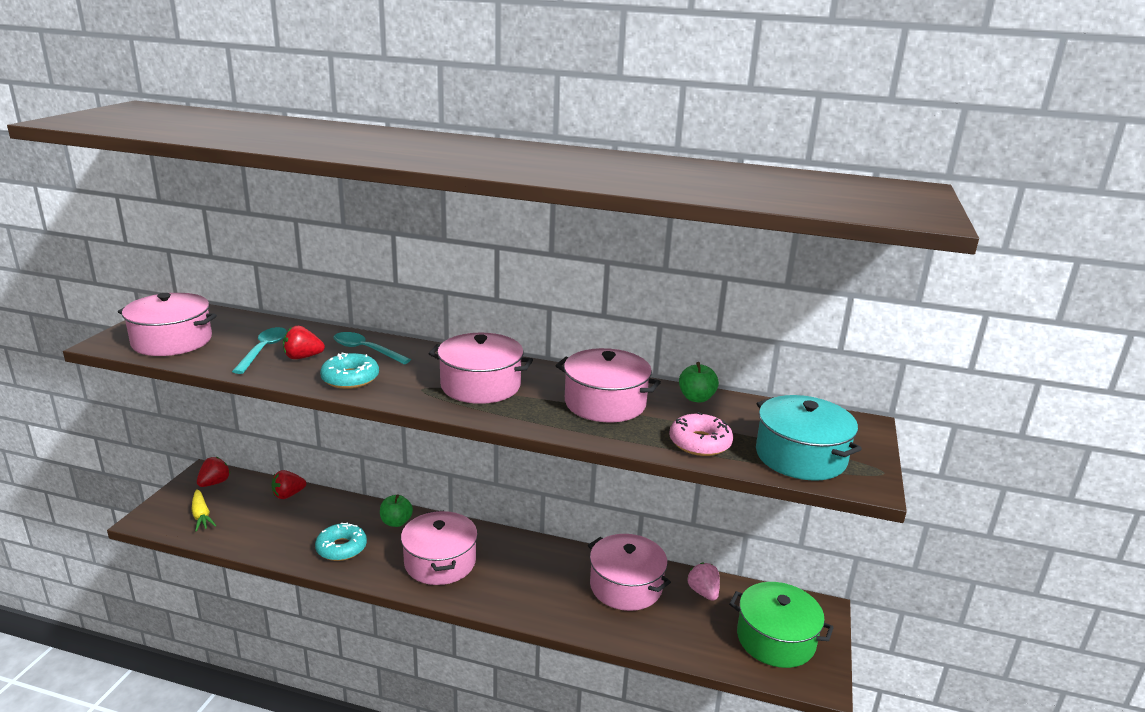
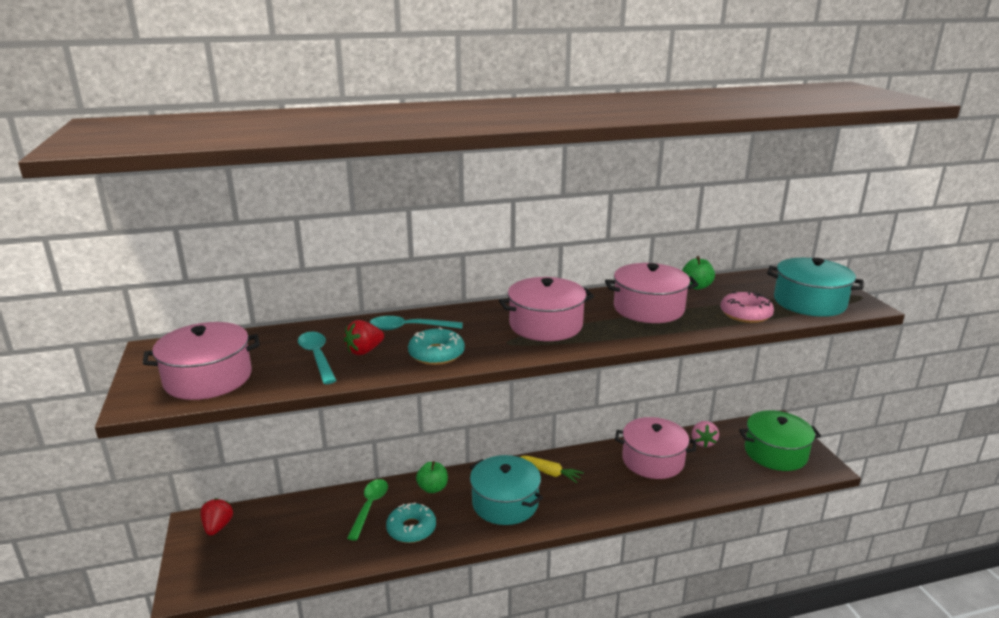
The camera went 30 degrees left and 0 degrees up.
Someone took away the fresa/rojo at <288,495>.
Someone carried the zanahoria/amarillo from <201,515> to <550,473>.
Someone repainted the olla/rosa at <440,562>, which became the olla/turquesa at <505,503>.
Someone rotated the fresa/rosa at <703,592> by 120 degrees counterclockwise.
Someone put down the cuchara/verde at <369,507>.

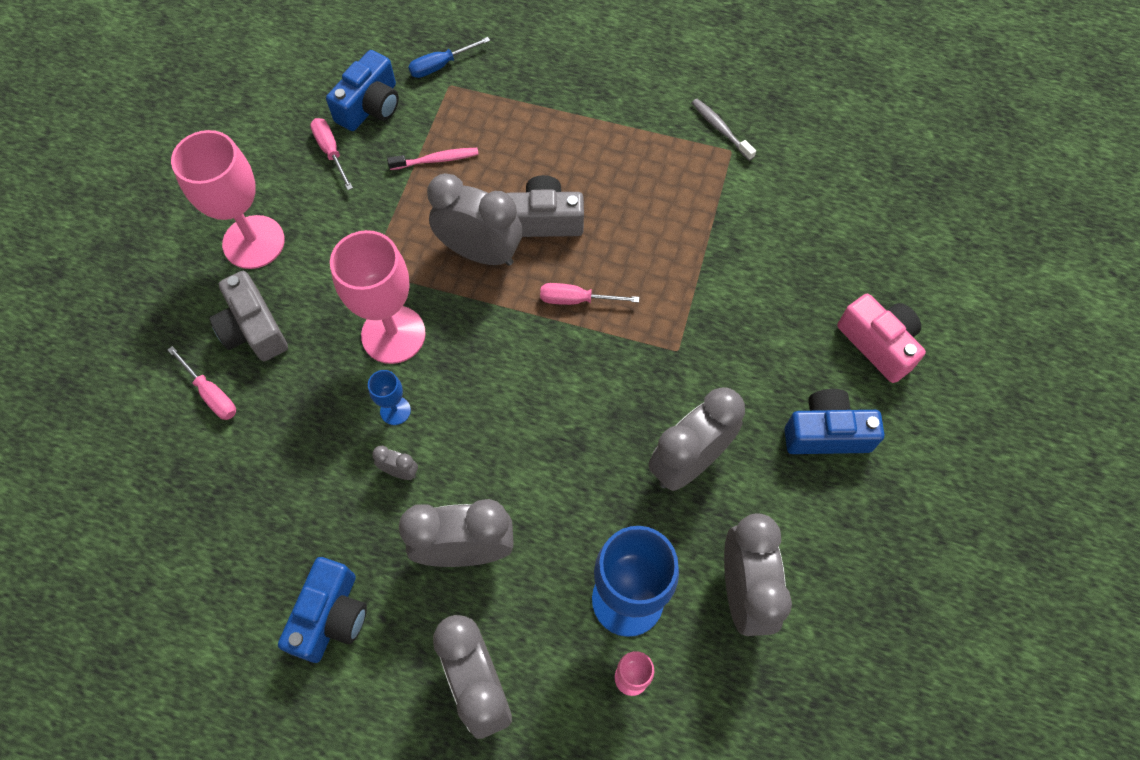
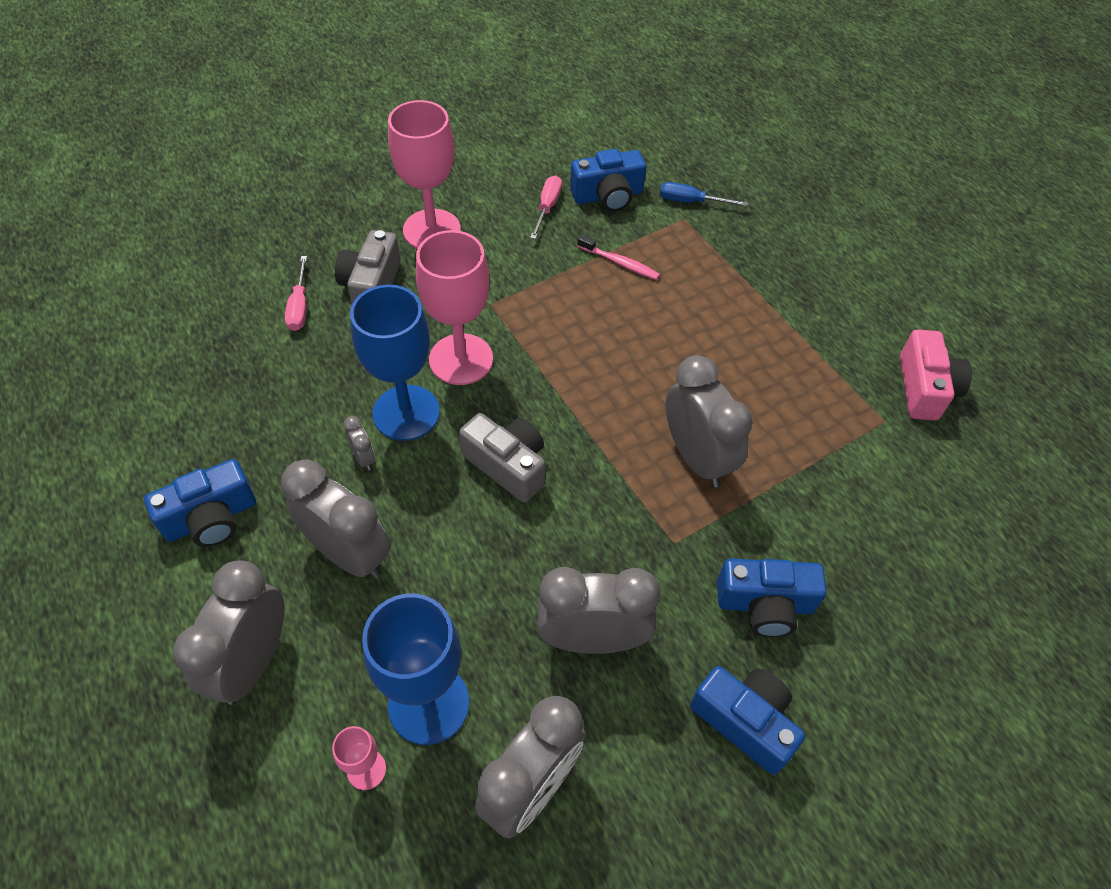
The camera went 40 degrees right and 10 degrees down.
Someone took away the cepillo de dientes/gris at <720,129>.
Someone carried the despertador/gris from <480,253> to <696,457>.
Someone carried the cámara/gris from <544,220> to <507,465>.
Someone took away the destornillador/rosa at <576,300>.
Someone carried the cámara/rosa from <878,344> to <925,388>.
Someone scaled the copa/azul at <395,410> by 2.17.
Someone put down the cámara/azul at <765,604>.

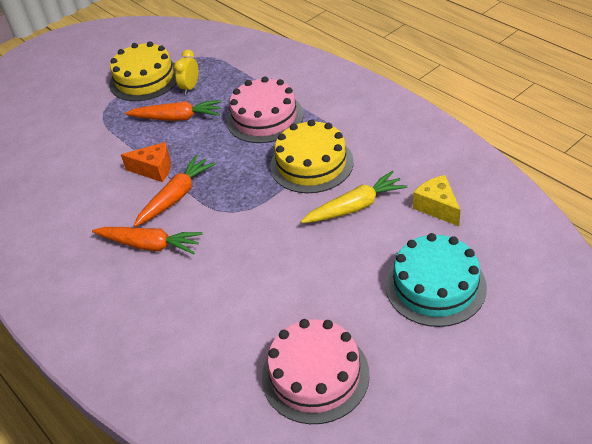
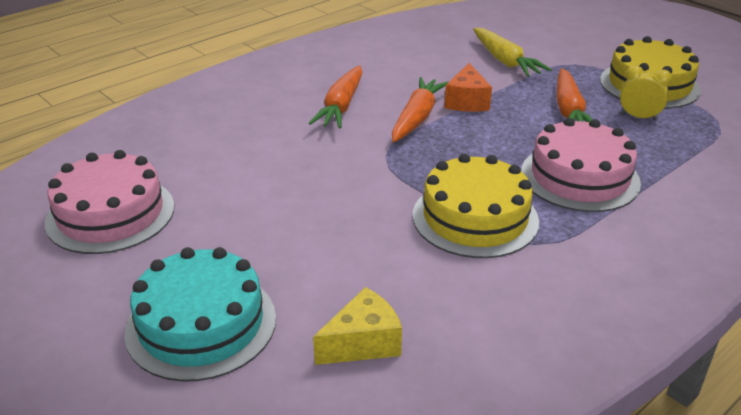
The camera went 85 degrees right and 10 degrees down.
Someone rotated the zanahoria/naranja at <176,197> by 105 degrees counterclockwise.
Someone carried the zanahoria/amarillo from <355,207> to <505,61>.

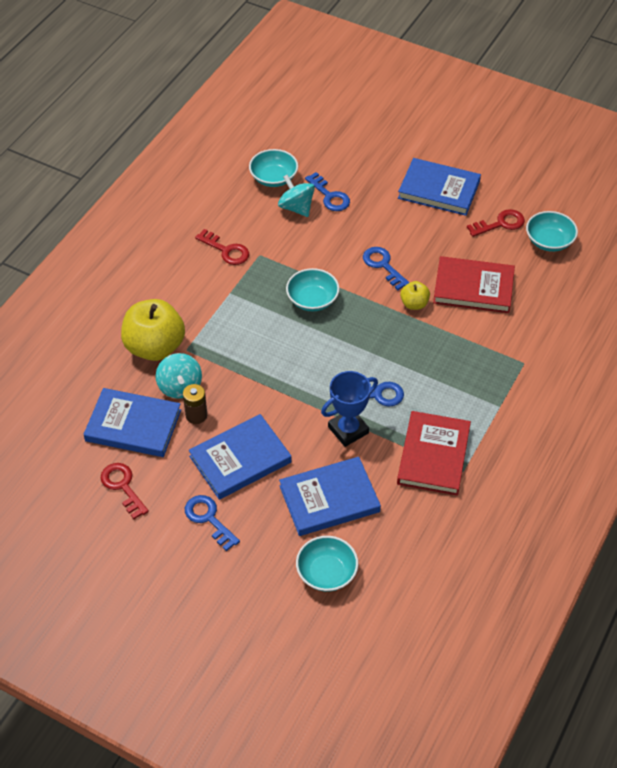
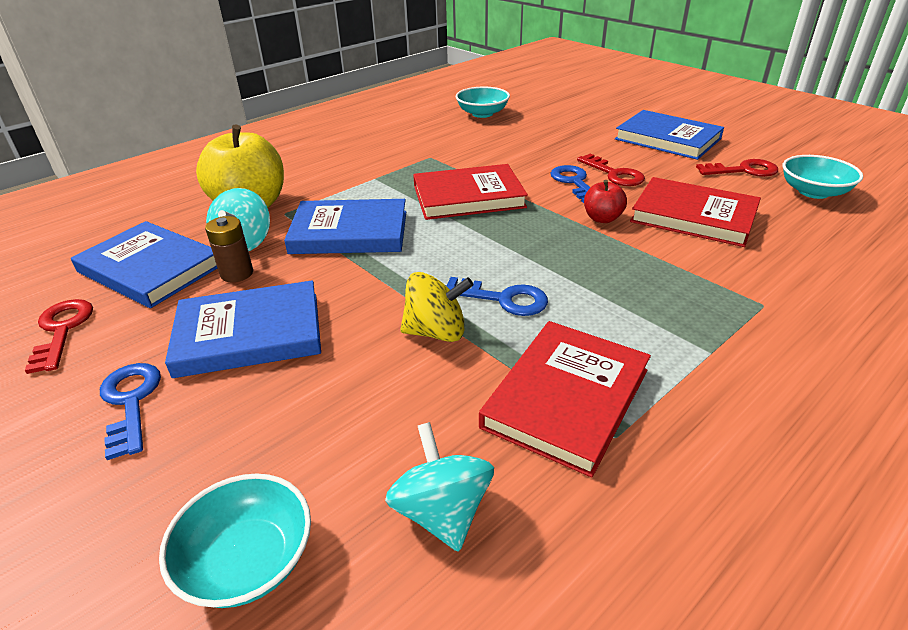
The camera went 20 degrees right and 15 degrees down.
Someone took away the llave/azul at <329,196>.
Someone carried the peonza/turquesa from <296,207> to <442,512>.
Someone carried the llave/rojo from <226,250> to <614,174>.
Someone swapped the cuenco/turquesa at <312,300> for the libro/rojo at <468,197>.
Someone repainted the manzana/amarillo at <414,304>, which became the manzana/rojo at <602,218>.
Someone swapped the trofeo/azul at <348,430> for the peonza/amarillo at <436,332>.
Someone carried the libro/azul from <329,499> to <349,232>.

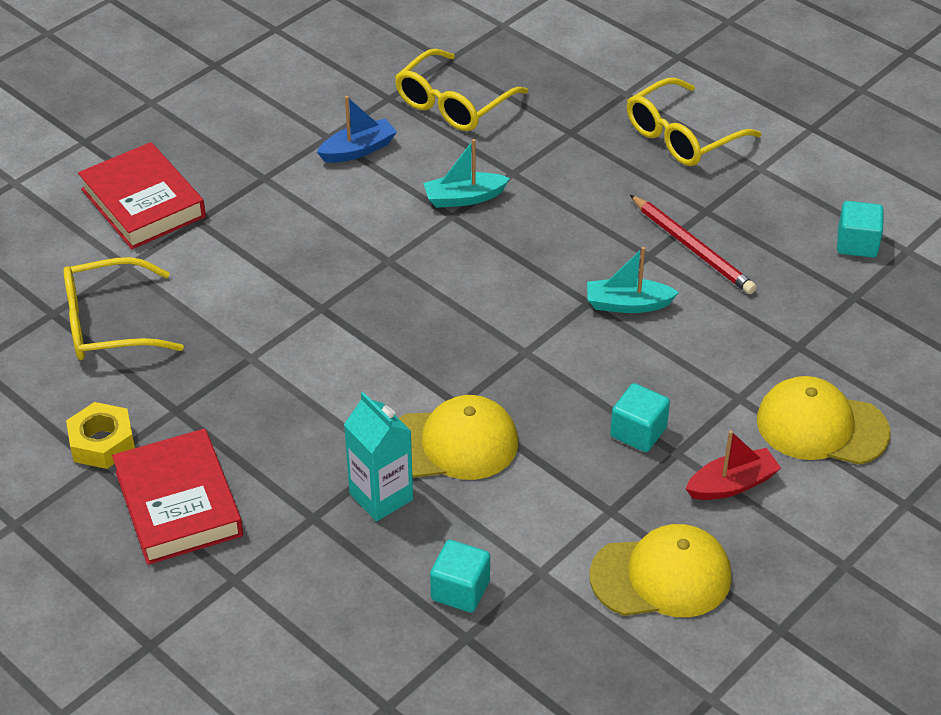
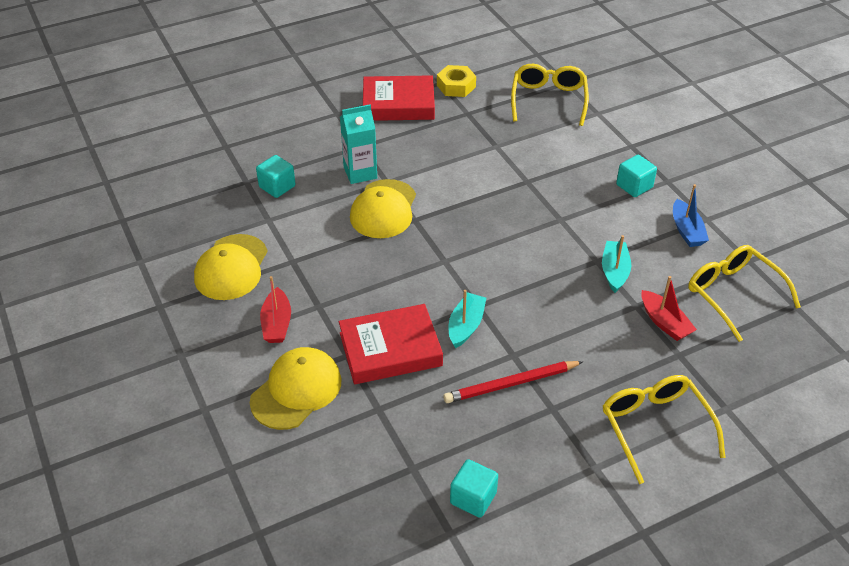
The camera went 110 degrees right and 0 degrees up.
Someone carried the libro/rojo from <143,203> to <390,349>.
Someone carried the cubo/turquesa from <638,432> to <634,186>.
Someone put down the barco/rojo at <664,322>.

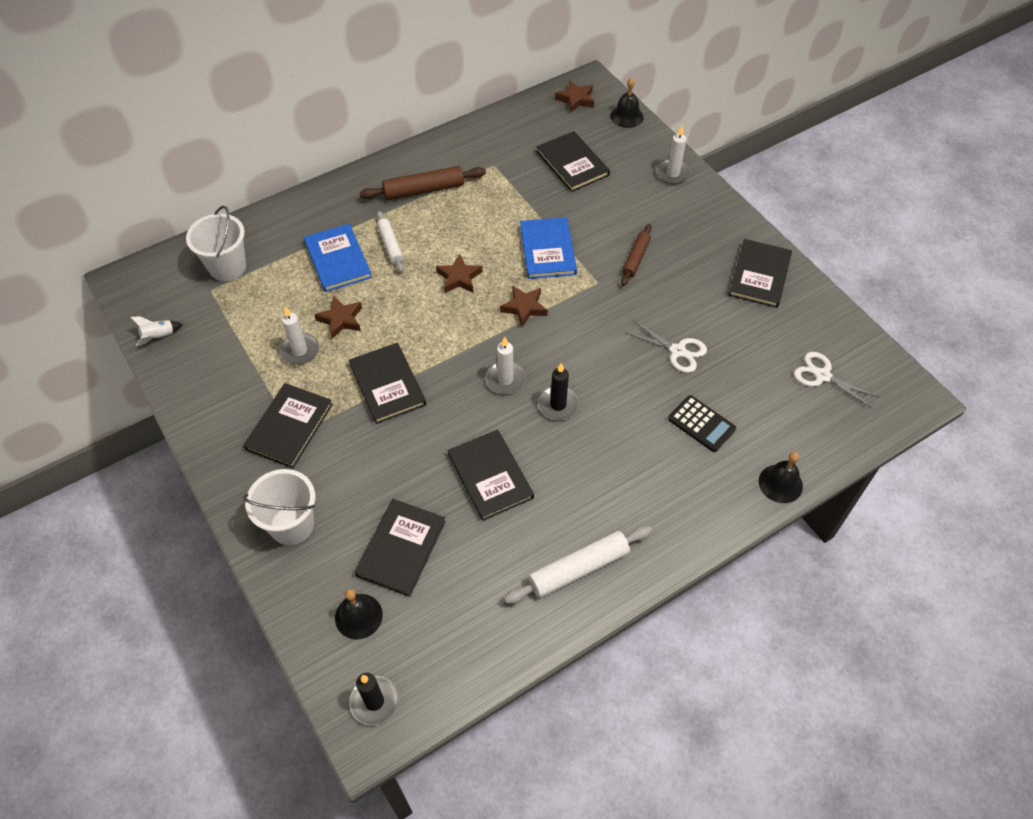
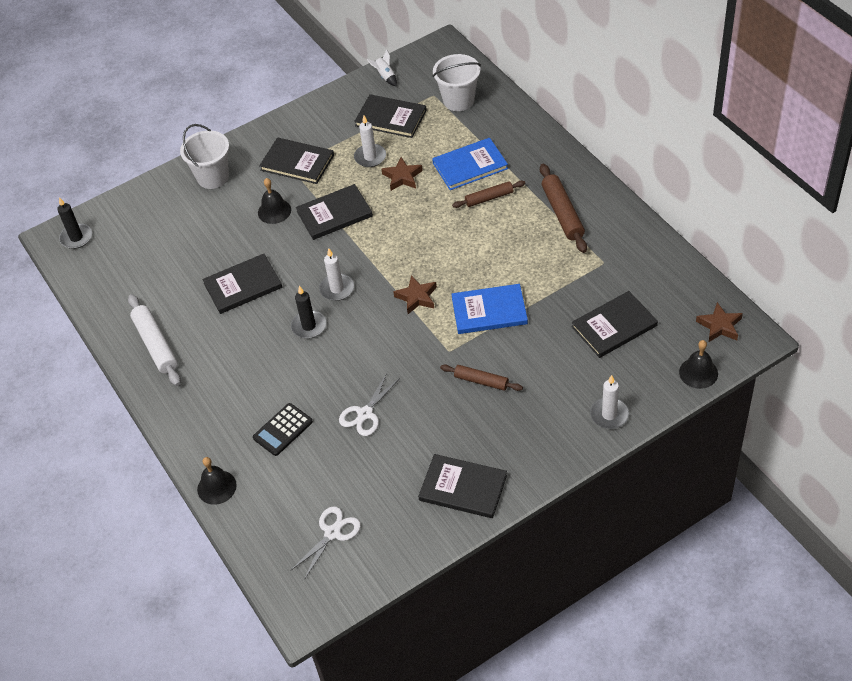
The camera went 95 degrees right and 5 degrees down.
Someone repainted the rodillo/blanco at <390,245>, which became the rodillo/marrón at <489,198>.
Someone took away the estrella/marrón at <459,278>.
Someone carried the libro/negro from <401,548> to <390,118>.
Someone carried the campana/negro from <358,616> to <274,211>.

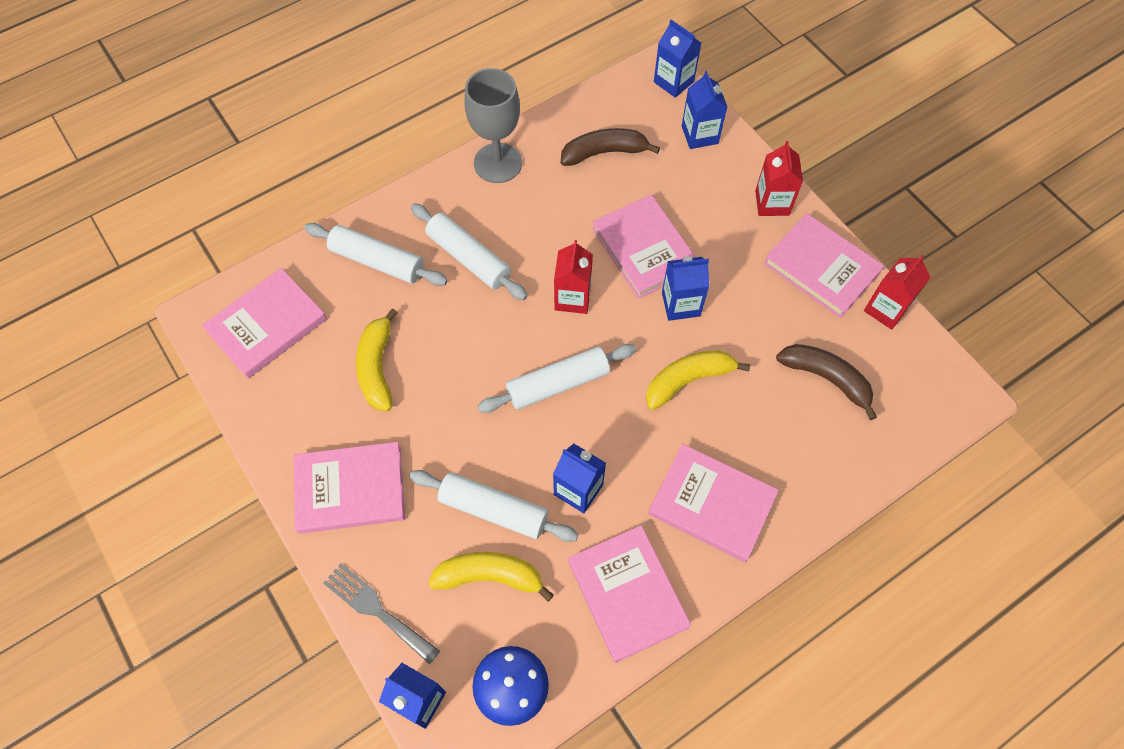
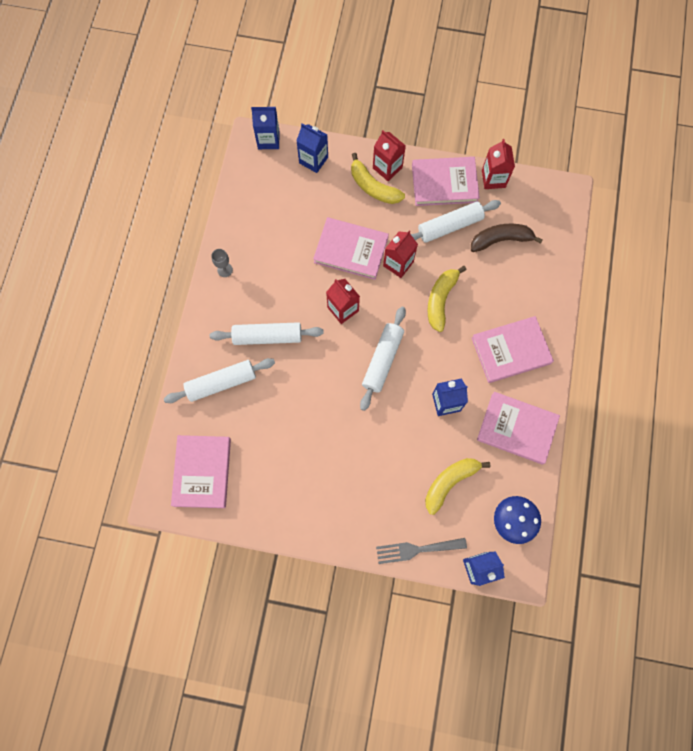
The camera went 45 degrees left and 10 degrees up.
Someone scaled the copa/gris at <498,163> by 0.43.
Someone took away the plátano/marrón at <604,152>.
Someone repainted the cartón de leche/azul at <681,304>, which became the cartón de leche/rojo at <398,264>.
Someone carried the plátano/amarillo from <377,367> to <373,187>.
Someone took away the libro/rosa at <350,489>.
Someone carried the rodillo/blanco from <494,510> to <450,226>.

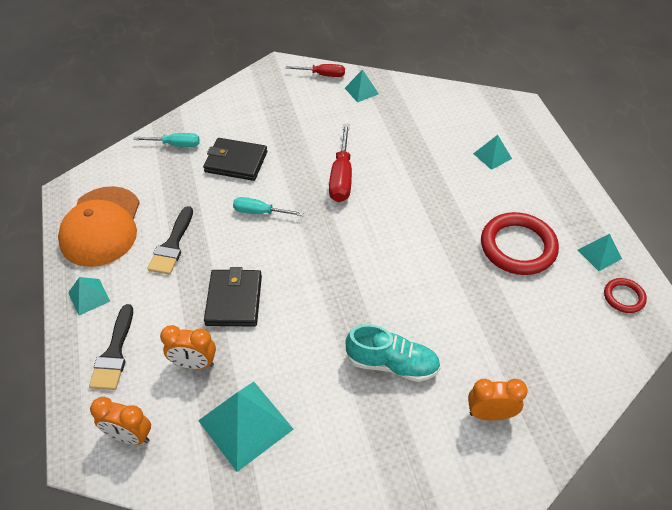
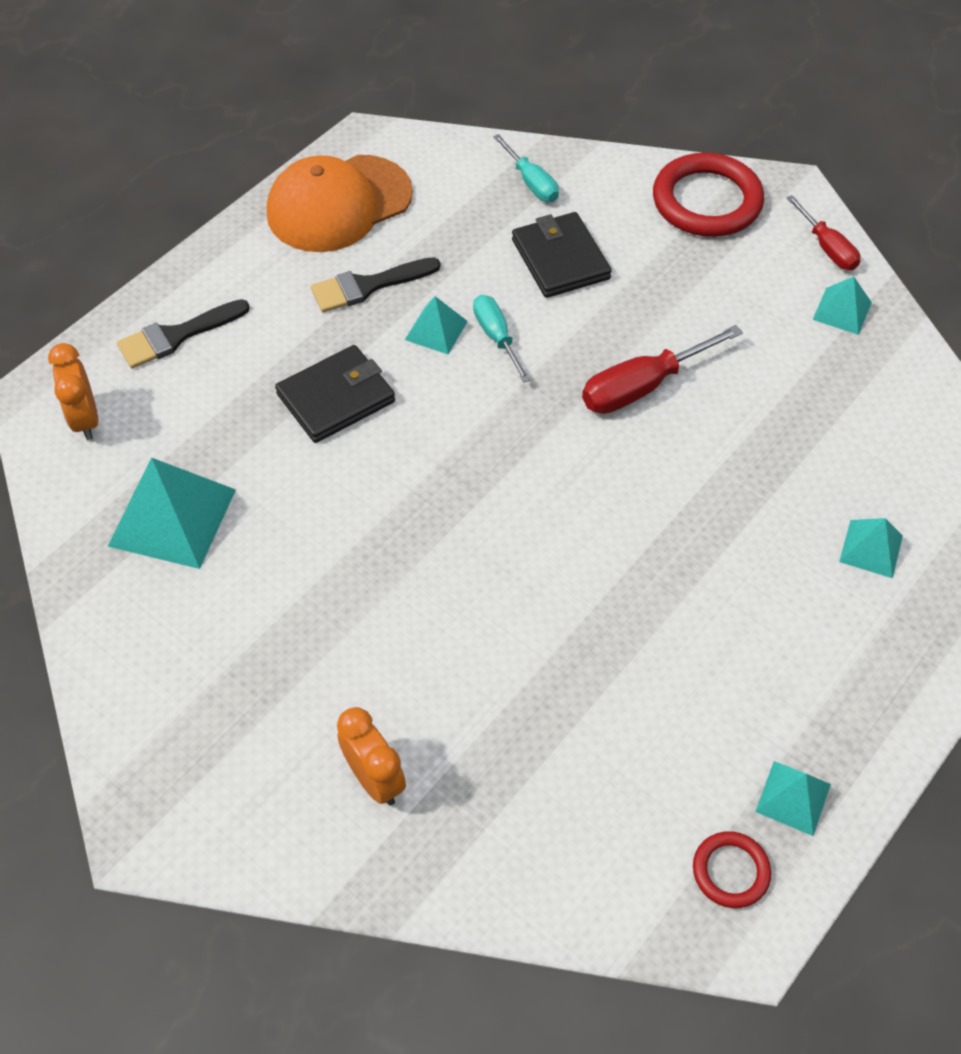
The camera went 55 degrees right and 5 degrees up.
Someone carried the anillo/rojo from <518,247> to <706,201>.
Someone carried the pirámide/turquesa from <89,296> to <436,330>.
Someone took away the zapato/turquesa at <392,364>.
Someone took away the despertador/naranja at <194,363>.

